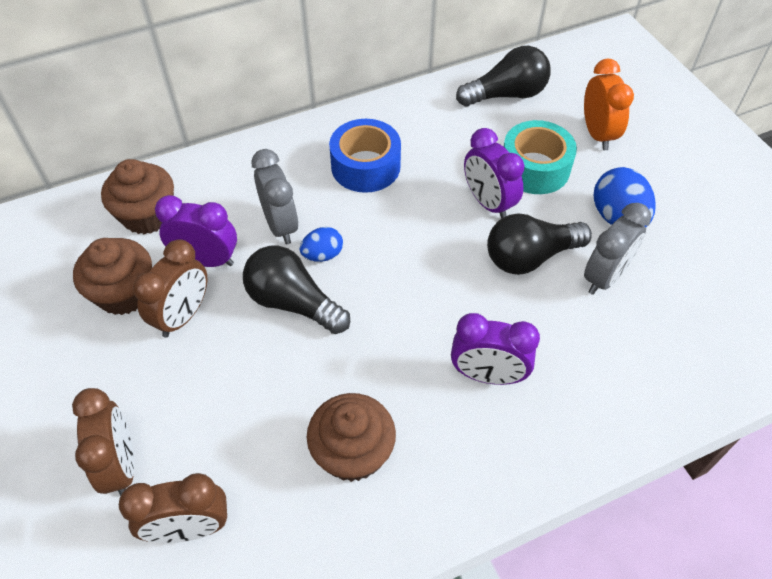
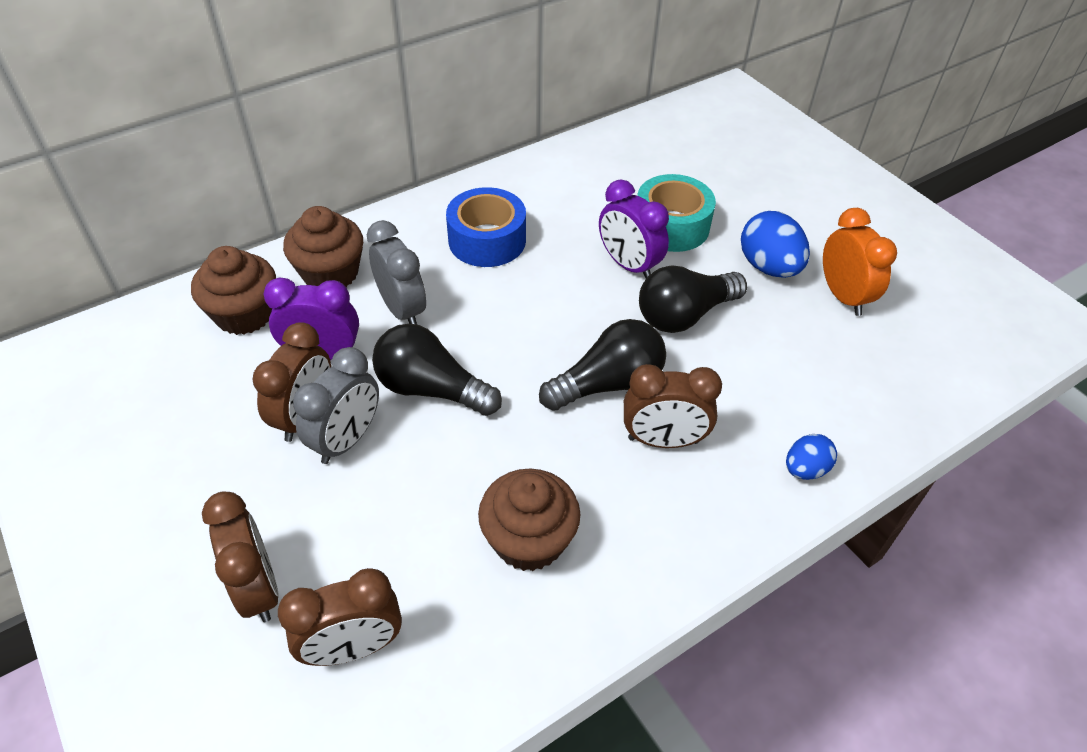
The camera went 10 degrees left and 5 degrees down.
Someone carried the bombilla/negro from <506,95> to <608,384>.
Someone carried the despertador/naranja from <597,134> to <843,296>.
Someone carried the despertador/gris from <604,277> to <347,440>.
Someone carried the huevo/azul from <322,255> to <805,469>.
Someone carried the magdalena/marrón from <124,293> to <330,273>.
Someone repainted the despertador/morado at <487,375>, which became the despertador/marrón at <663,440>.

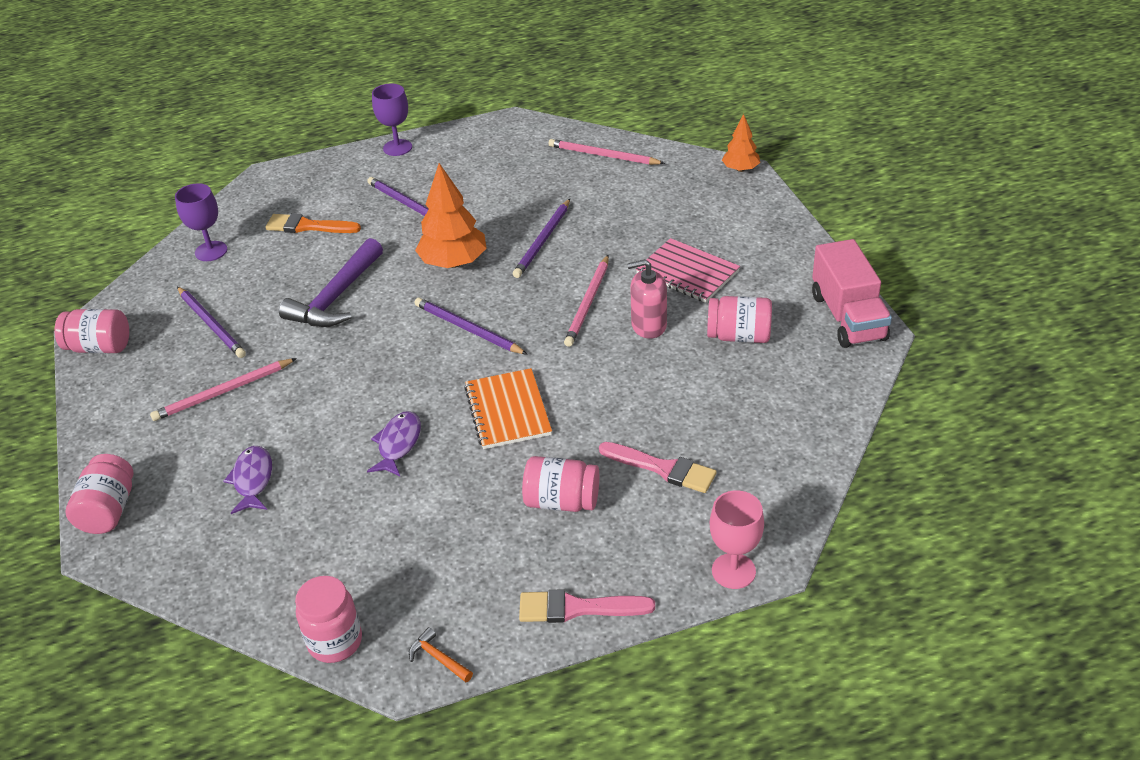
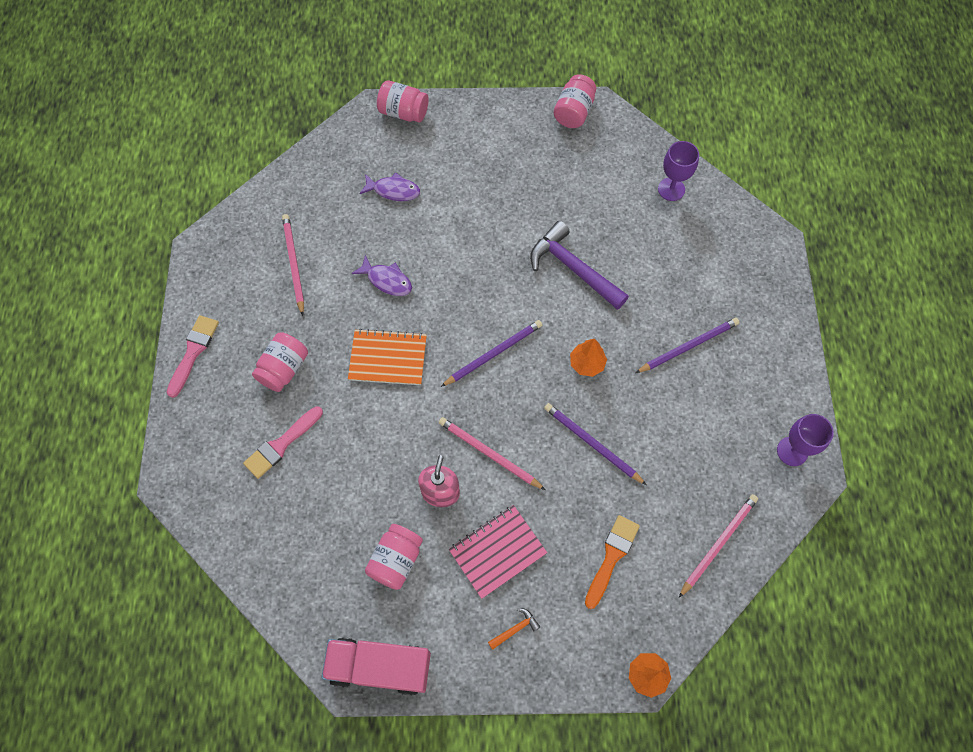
The camera went 105 degrees right and 25 degrees up.
Someone carried the copa/morado from <397,148> to <792,451>.
Someone scaled the árbol/naranja at <454,263> by 0.58.
Someone carried the pincel/naranja from <308,226> to <611,557>.
Someone took away the lápiz/morado at <211,324>.
Someone carried the lápiz/rosa from <223,392> to <294,264>.
Someone took away the copa/rosa at <733,571>.
Someone took away the tarro/rosa at <335,641>.
Someone carried the martillo/naranja from <438,658> to <515,629>.

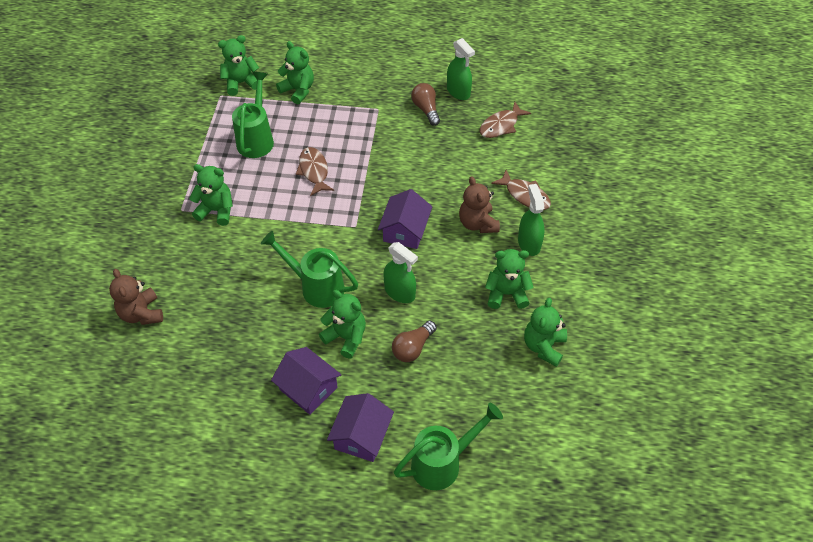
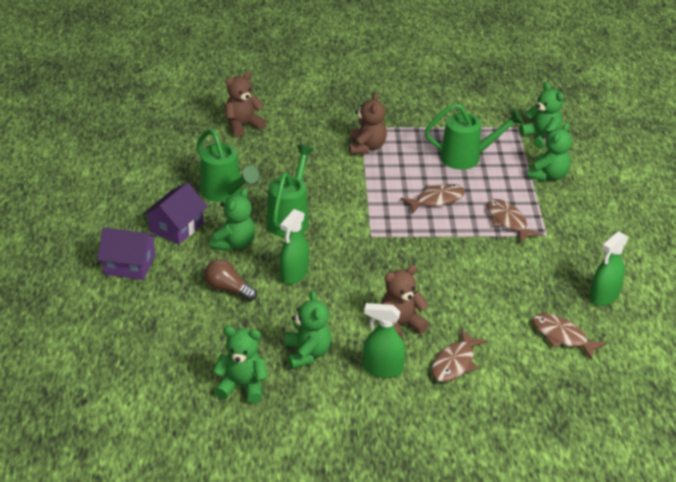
The camera went 80 degrees right and 15 degrees down.
Someone took away the bombilla/marrón at <426,109>.
Someone repainted the osito/verde at <216,210>, which became the osito/marrón at <366,147>.
Someone rotated the pulverizador/verde at <529,243> by 150 degrees counterclockwise.
Someone took away the casa/morado at <405,230>.
Someone carried the regadera/verde from <442,463> to <225,193>.
Someone put down the pez/marrón at <508,221>.

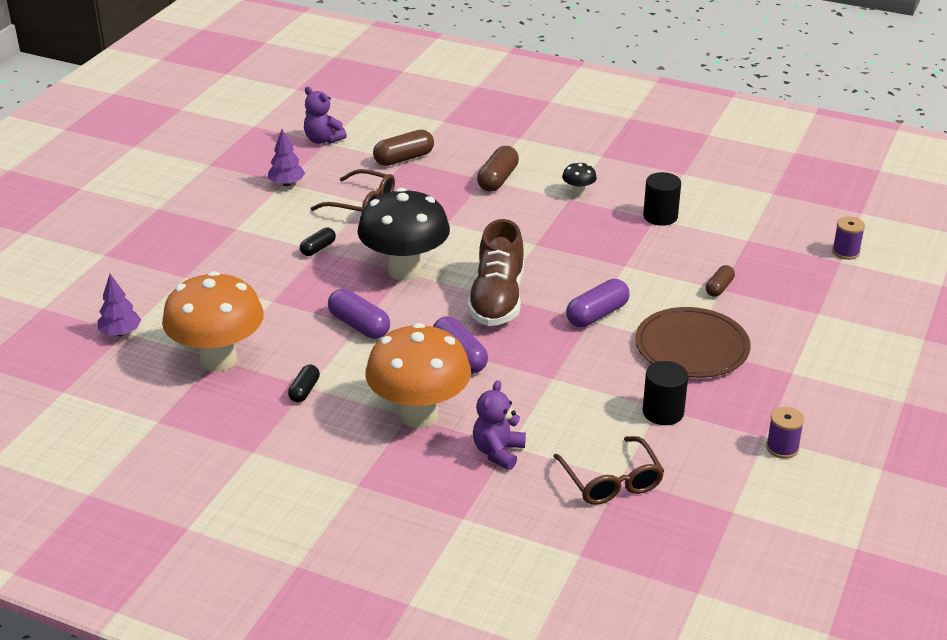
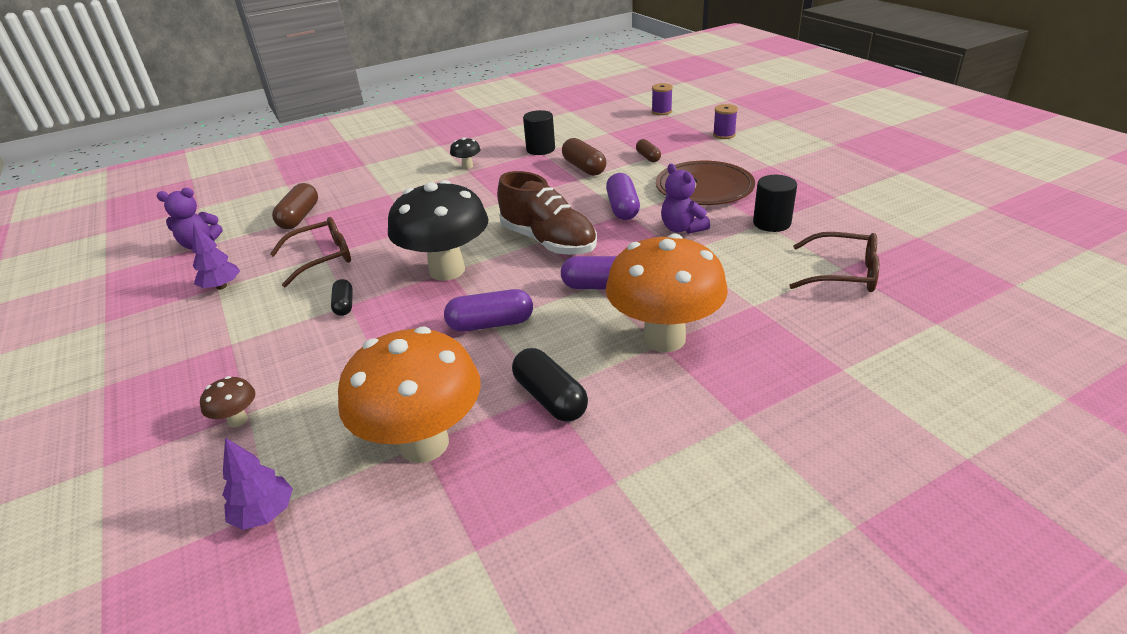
The camera went 50 degrees left and 0 degrees up.
Someone carried the cápsula/marrón from <498,179> to <584,167>.
Someone scaled the cápsula/negro at <304,391> by 1.65.
Someone carried the osito/morado from <498,452> to <682,228>.
Someone carried the carrete/morado from <782,448> to <724,135>.
Someone put down the seta/marrón at <238,420>.

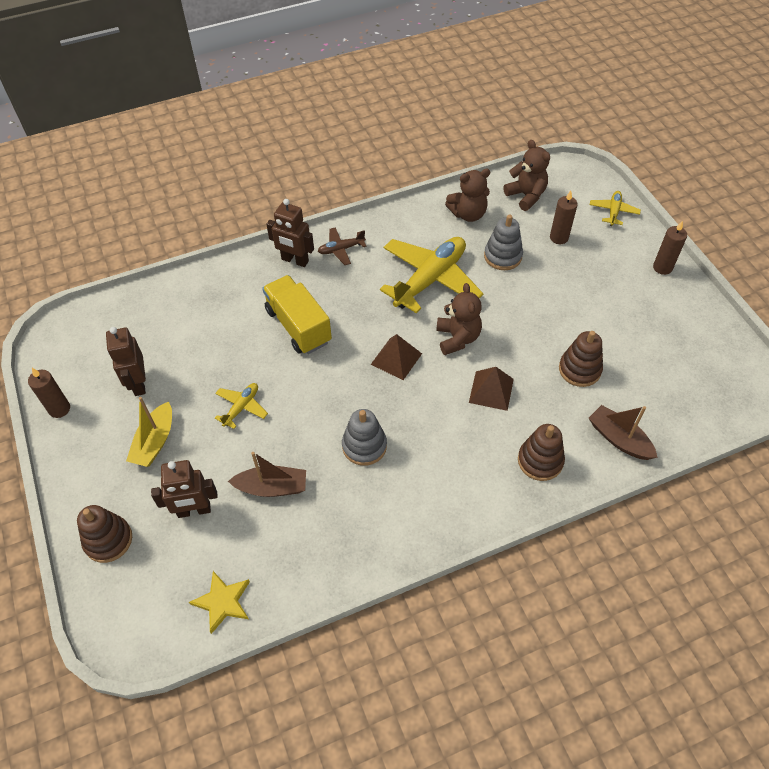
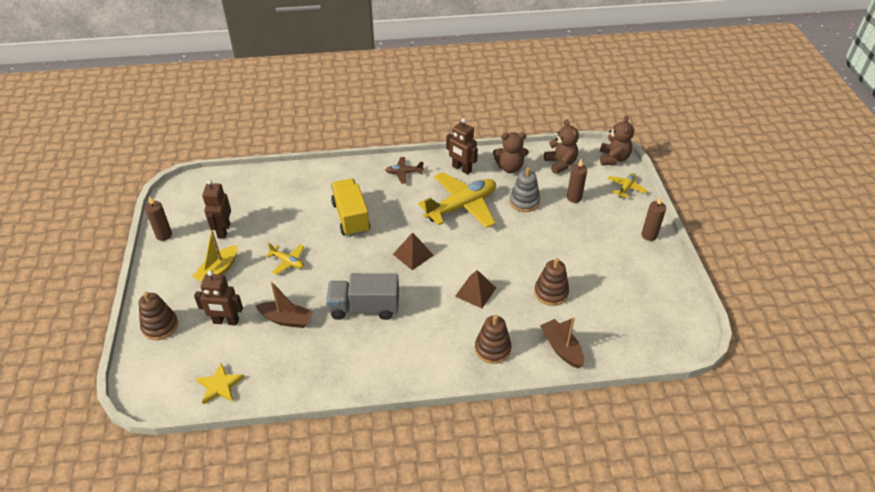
The camera went 15 degrees right and 10 degrees down.
Someone carried the robot/marrón from <295,260> to <461,169>.
Someone carried the osito/marrón from <457,338> to <613,158>.
Someone rotated the avión/amarillo at <241,407> by 75 degrees clockwise.
Someone swapped the juguete apilable/gris at <364,446> for the camión/gris at <364,308>.

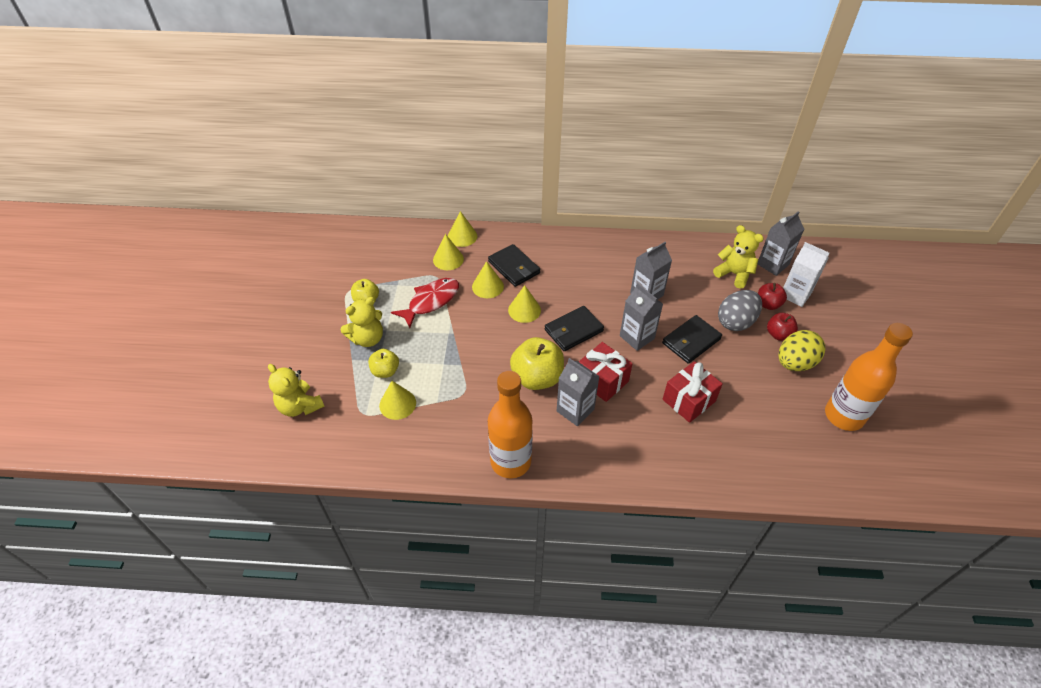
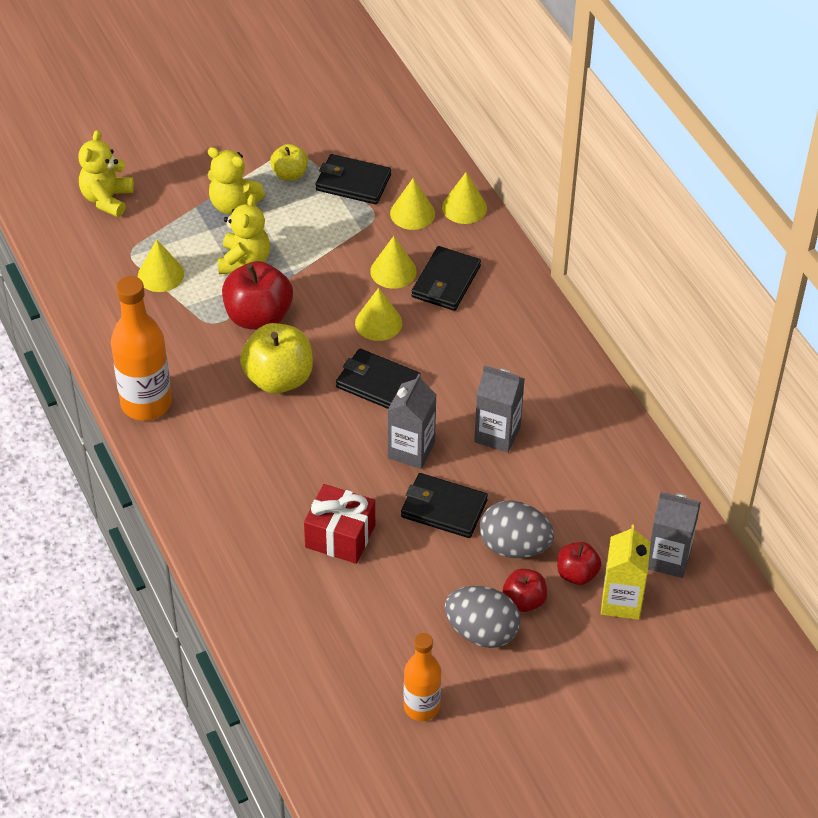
The camera went 60 degrees right and 0 degrees up.
Someone carried the osito/amarillo from <734,274> to <244,261>.
Someone repainted the cartón de leche/blanco at <795,294>, which became the cartón de leche/amarillo at <621,601>.
Someone took away the pez/rojo at <431,301>.
Someone scaled the botella/naranja at <843,416> by 0.63.
Someone repainted the huevo/amarillo at <795,363>, which became the huevo/gris at <482,632>.
Someone took away the regalo/rojo at <602,380>.
Someone took away the manzana/amarillo at <385,371>.
Someone took away the cartón de leche/gris at <575,410>.
Someone put down the cartera/negro at <353,182>.
Someone put down the manzana/rojo at <258,316>.

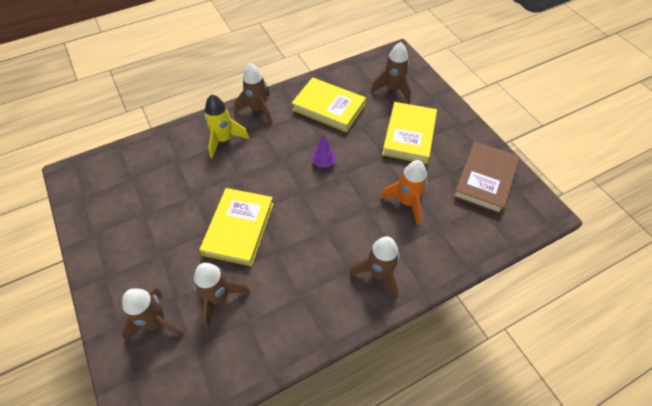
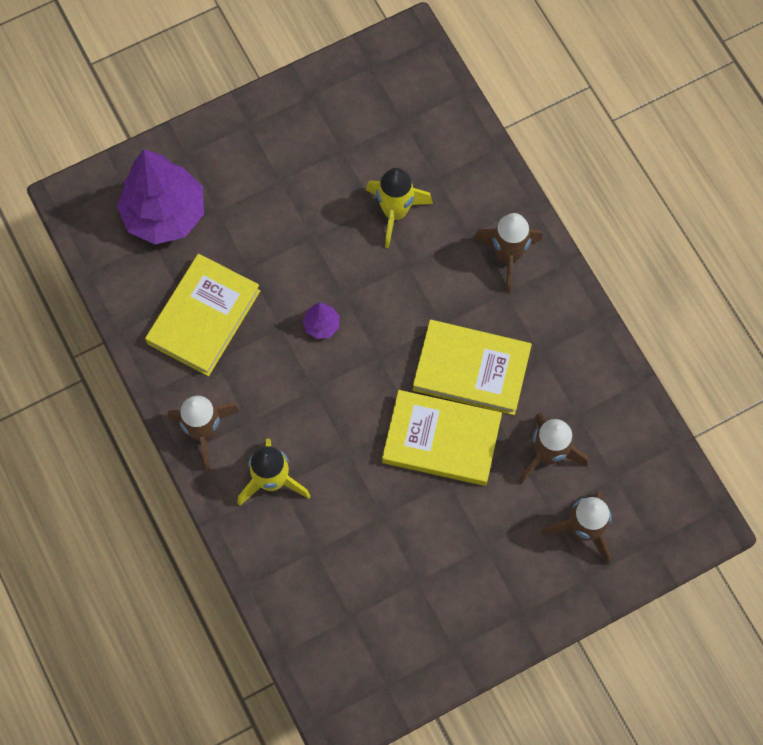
The camera went 90 degrees left and 15 degrees up.
Someone swapped the cohete/marrón at <393,89> for the árbol/morado at <164,214>.
Someone carried the libro/amarillo from <409,135> to <471,370>.
Someone took away the libro/marrón at <485,180>.
Someone repainted the cohete/naranja at <407,202>, which became the cohete/amarillo at <395,213>.

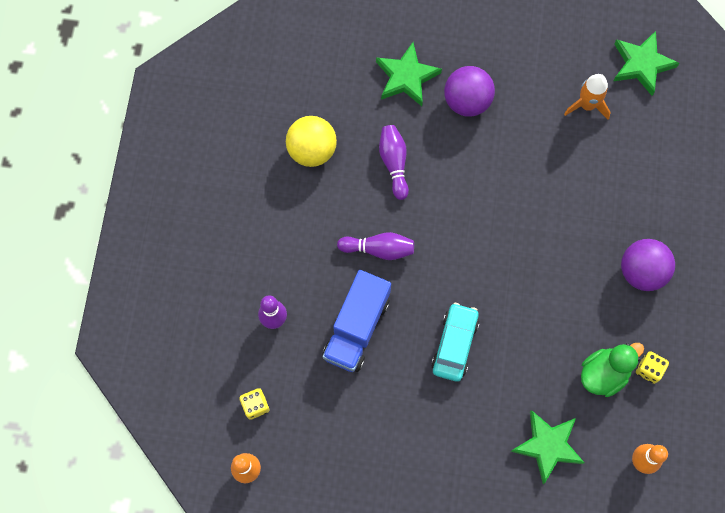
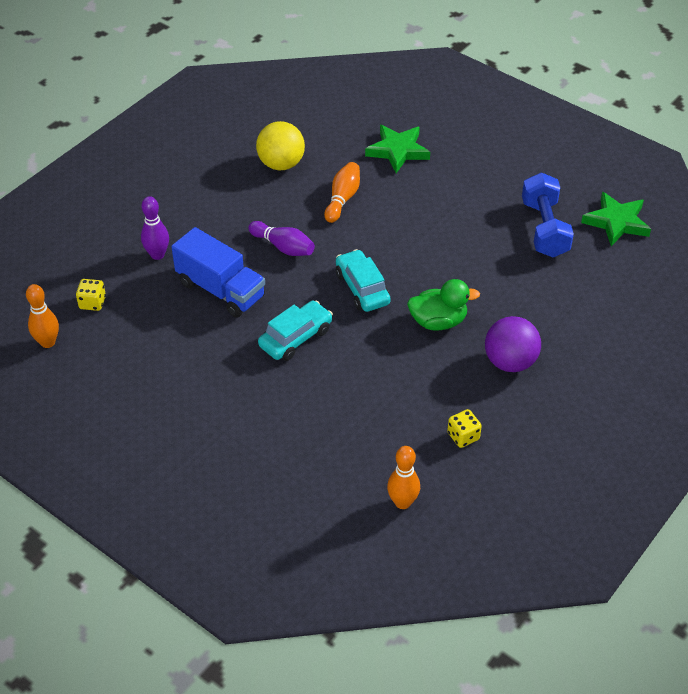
The camera went 30 degrees right and 25 degrees down.
Someone took away the pelota/morado at <467,101>.
Someone swapped the cohete/naranja at <587,105> for the mancuerna/azul at <544,229>.
Someone repainted the bolo/morado at <394,163>, which became the bolo/naranja at <342,199>.
Someone rotated the camión/azul at <357,328> by 105 degrees counterclockwise.
Someone carried the pato/verde from <604,373> to <438,321>.
Someone took away the estrella/verde at <547,446>.
Someone put down the coche/turquesa at <362,288>.

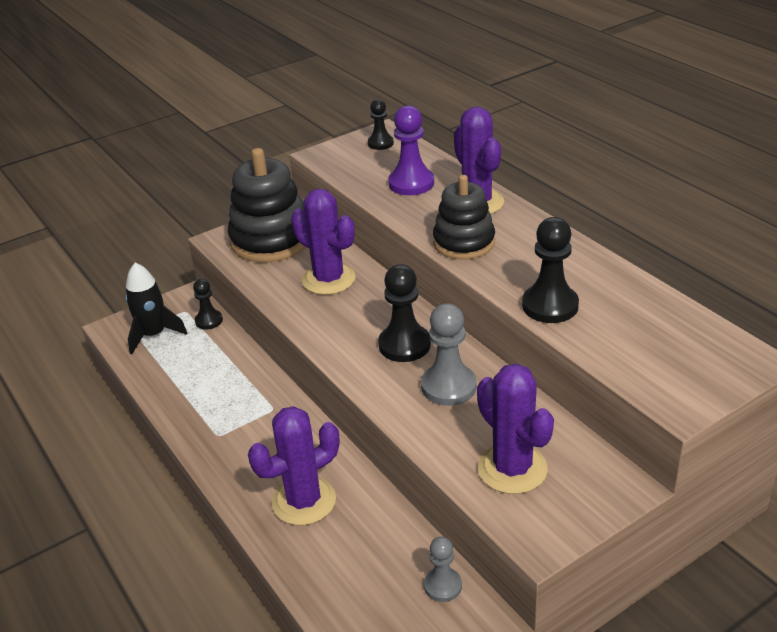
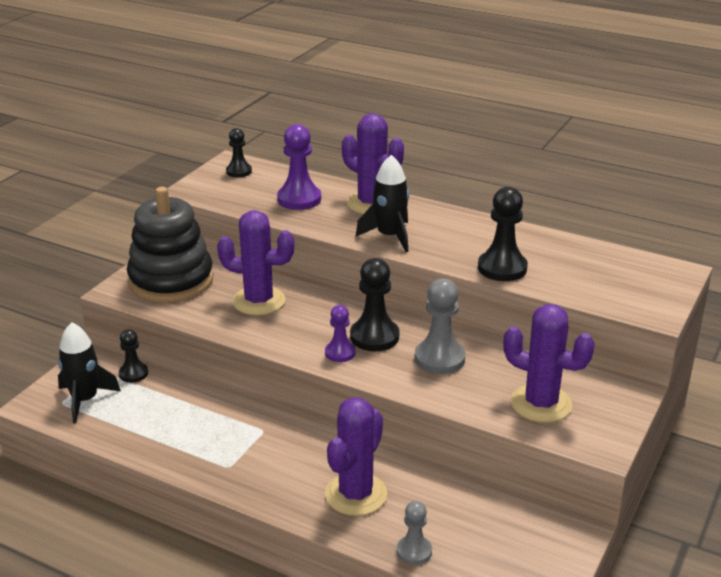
The camera went 30 degrees left and 5 degrees down.
Someone swapped the juguete apilable/negro at <464,242> for the cohete/negro at <389,236>.
Someone carried the peón/gris from <442,586> to <414,551>.
Someone put down the peón/morado at <340,353>.

